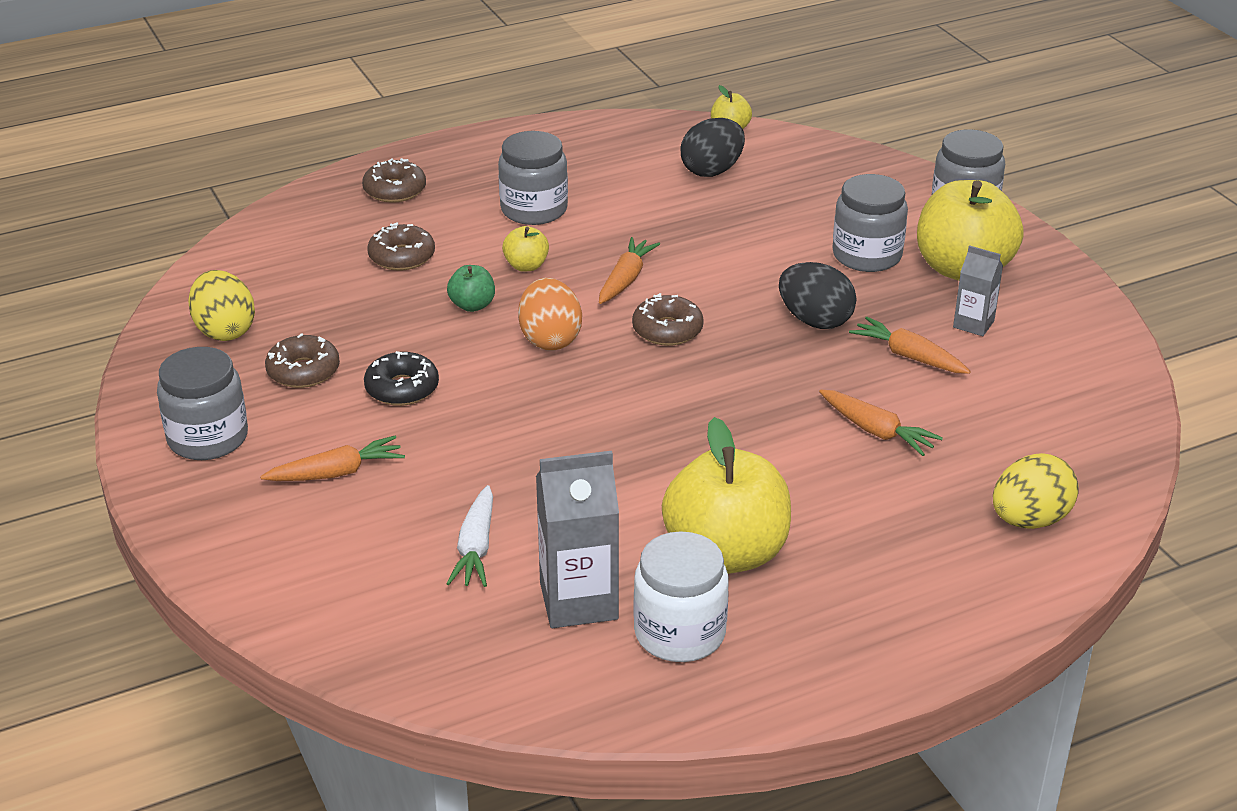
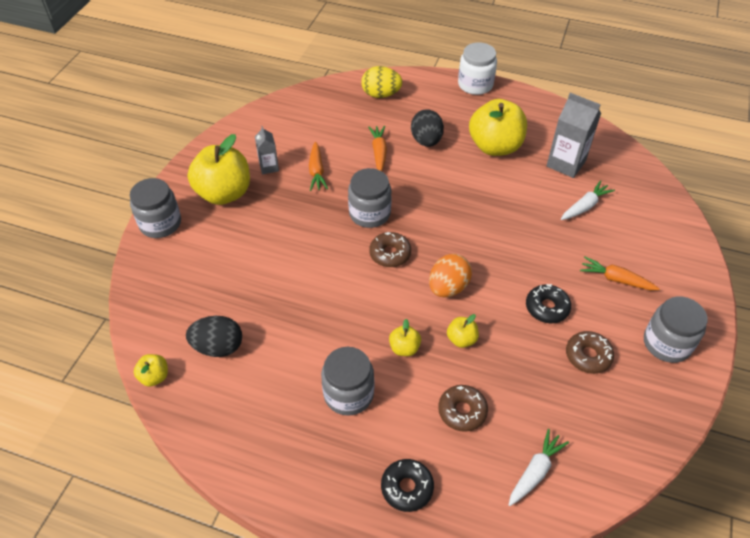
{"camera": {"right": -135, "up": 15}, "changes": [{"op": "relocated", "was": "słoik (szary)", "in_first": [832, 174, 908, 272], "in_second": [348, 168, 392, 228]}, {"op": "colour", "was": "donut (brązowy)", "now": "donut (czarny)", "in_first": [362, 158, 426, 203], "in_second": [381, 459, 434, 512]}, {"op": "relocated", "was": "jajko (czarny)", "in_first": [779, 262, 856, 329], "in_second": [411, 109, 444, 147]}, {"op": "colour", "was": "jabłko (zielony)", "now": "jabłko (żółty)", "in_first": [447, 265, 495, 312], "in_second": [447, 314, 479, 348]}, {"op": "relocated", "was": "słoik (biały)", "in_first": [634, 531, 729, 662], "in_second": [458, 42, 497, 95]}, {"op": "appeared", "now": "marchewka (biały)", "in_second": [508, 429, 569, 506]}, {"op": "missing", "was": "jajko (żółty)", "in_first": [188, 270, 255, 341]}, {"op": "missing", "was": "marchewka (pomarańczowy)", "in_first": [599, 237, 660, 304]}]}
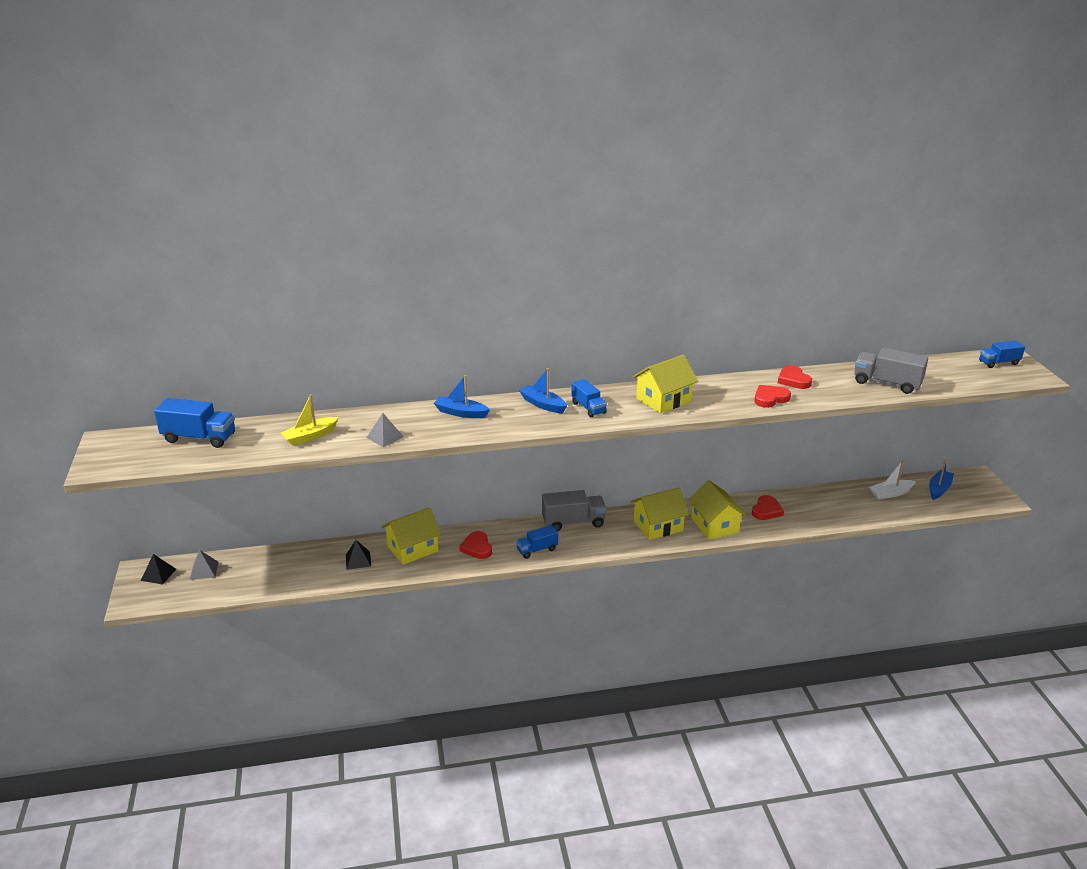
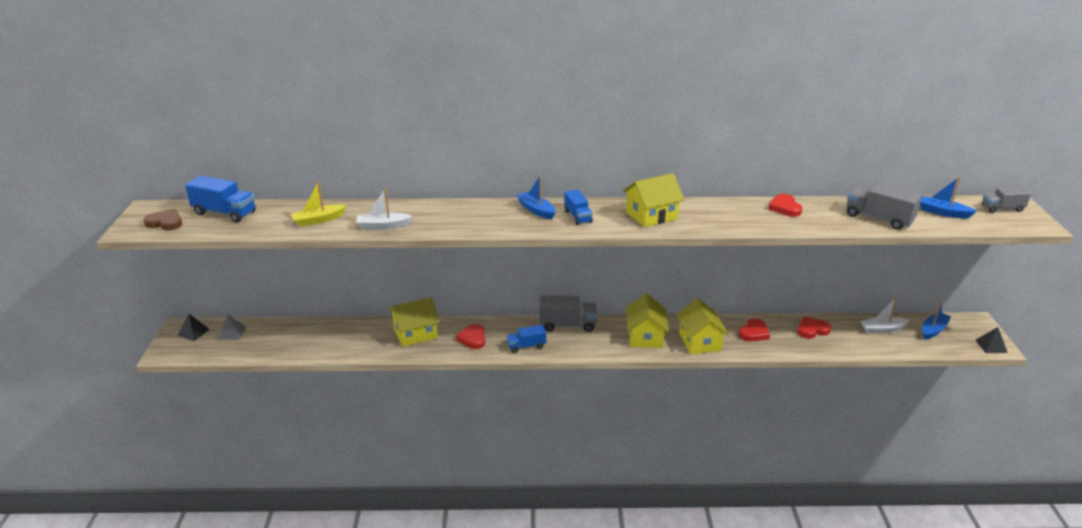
{"camera": {"right": 10, "up": 0}, "changes": [{"op": "appeared", "now": "serce (brązowy)", "in_second": [143, 209, 182, 231]}, {"op": "exchanged", "was": "piramida (szary)", "now": "łódka (biały)", "in_first": [366, 413, 404, 447], "in_second": [356, 188, 413, 230]}, {"op": "spun", "was": "domek (żółty)", "in_first": [631, 488, 689, 540], "in_second": [626, 294, 669, 348], "clockwise": -75}, {"op": "relocated", "was": "serce (czerwony)", "in_first": [754, 385, 791, 408], "in_second": [798, 317, 831, 339]}, {"op": "relocated", "was": "łódka (niebieski)", "in_first": [434, 375, 490, 418], "in_second": [920, 177, 977, 219]}, {"op": "relocated", "was": "piramida (czarny)", "in_first": [346, 540, 371, 570], "in_second": [976, 327, 1008, 353]}, {"op": "colour", "was": "ciężarówka (niebieski)", "now": "ciężarówka (szary)", "in_first": [979, 340, 1025, 368], "in_second": [982, 187, 1031, 213]}]}
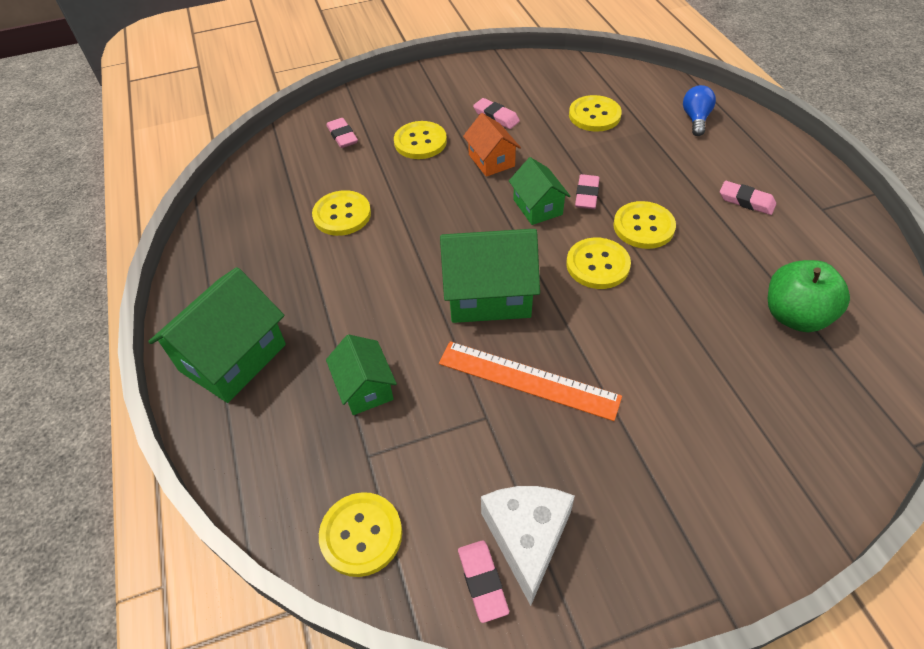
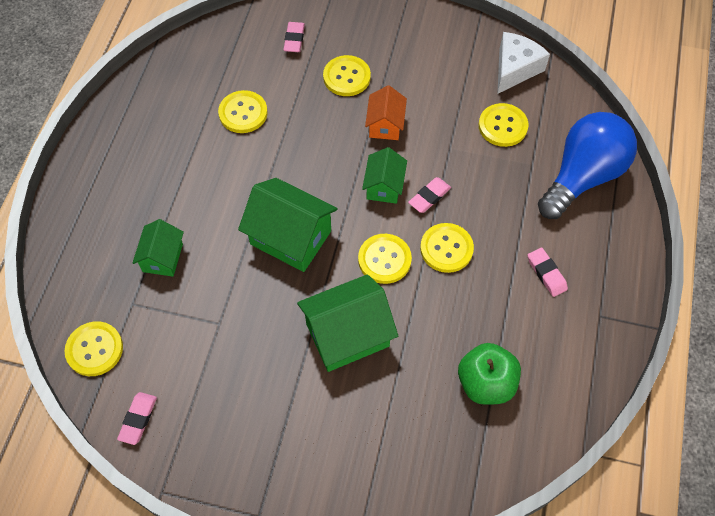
{"camera": {"right": 30, "up": 10}, "changes": [{"op": "relocated", "was": "domek (zielony)", "in_first": [148, 267, 286, 403], "in_second": [297, 274, 398, 372]}, {"op": "relocated", "was": "ser (biały)", "in_first": [481, 486, 575, 606], "in_second": [497, 32, 550, 94]}, {"op": "size", "was": "żarówka (niebieski)", "in_first": [683, 85, 716, 136], "in_second": [538, 112, 637, 219], "ratio": 2.27}, {"op": "missing", "was": "linijka (pomarańczowy)", "in_first": [439, 341, 622, 421]}, {"op": "missing", "was": "gumka do mazania (różowy)", "in_first": [473, 98, 520, 129]}]}
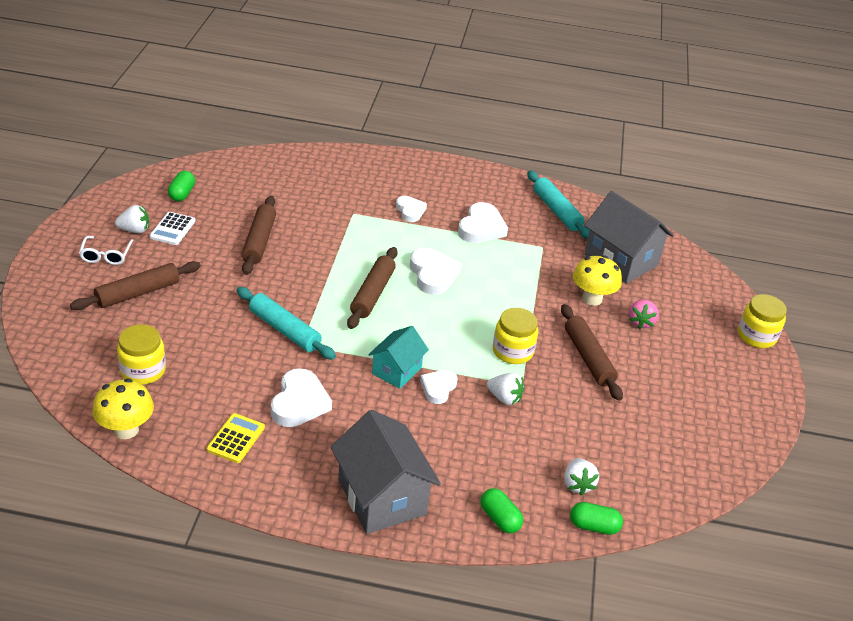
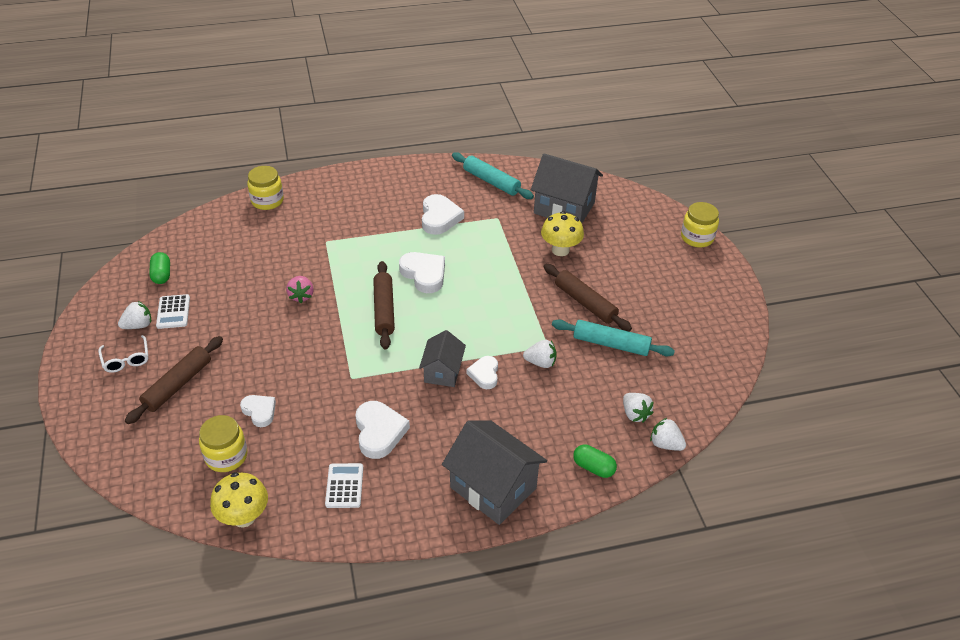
{"camera": {"right": -20, "up": 5}, "changes": [{"op": "relocated", "was": "serce (biały)", "in_first": [396, 196, 427, 222], "in_second": [240, 395, 276, 427]}, {"op": "relocated", "was": "słoik (żółty)", "in_first": [493, 308, 538, 364], "in_second": [247, 166, 284, 210]}, {"op": "relocated", "was": "truskawka (różowy)", "in_first": [629, 300, 659, 329], "in_second": [286, 276, 314, 303]}, {"op": "colour", "was": "kalkulator (żółty)", "now": "kalkulator (biały)", "in_first": [207, 413, 265, 463], "in_second": [325, 463, 363, 508]}, {"op": "colour", "was": "domek (turkusowy)", "now": "domek (szary)", "in_first": [368, 326, 429, 389], "in_second": [419, 330, 466, 387]}, {"op": "relocated", "was": "wałek do ciasta (turkusowy)", "in_first": [237, 287, 336, 360], "in_second": [552, 319, 675, 356]}, {"op": "exchanged", "was": "kapsułka (zielony)", "now": "truskawka (biały)", "in_first": [570, 502, 623, 535], "in_second": [650, 418, 686, 451]}, {"op": "missing", "was": "wałek do ciasta (brązowy)", "in_first": [242, 196, 276, 275]}]}
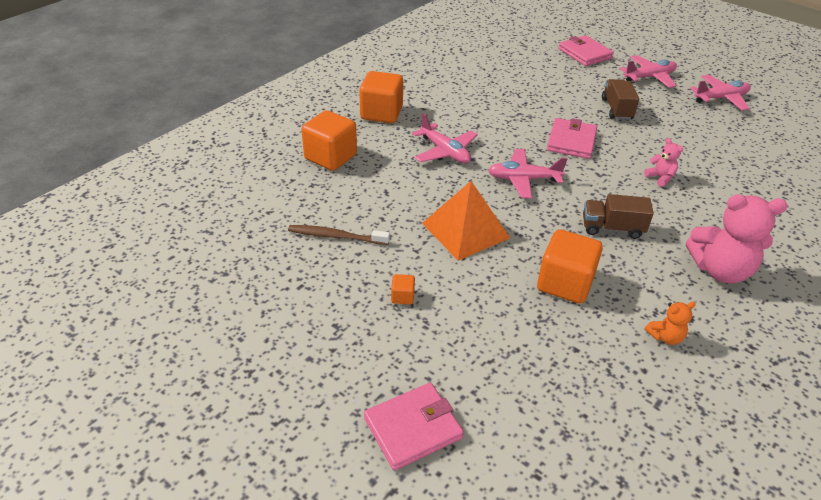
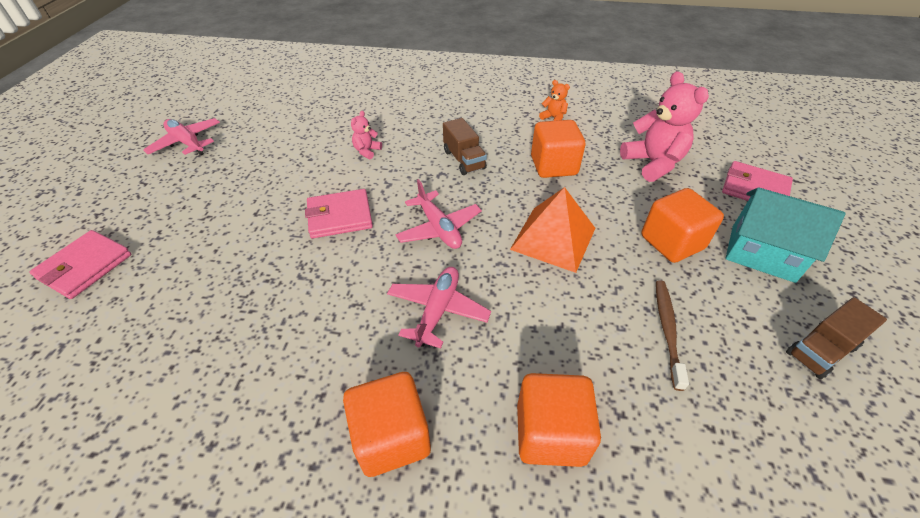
{"camera": {"right": -120, "up": 5}, "changes": [{"op": "relocated", "was": "miś (różowy)", "in_first": [686, 194, 788, 283], "in_second": [620, 71, 709, 182]}, {"op": "size", "was": "sześcian (pomarańczowy)", "in_first": [391, 274, 415, 304], "in_second": [641, 188, 724, 263], "ratio": 2.28}, {"op": "spun", "was": "szczoteczka do zębów (brązowy)", "in_first": [288, 225, 390, 245], "in_second": [656, 280, 689, 391], "clockwise": -150}, {"op": "appeared", "now": "domek (turkusowy)", "in_second": [725, 187, 845, 283]}, {"op": "relocated", "was": "ciężarówka (brązowy)", "in_first": [602, 79, 639, 120], "in_second": [786, 297, 887, 379]}, {"op": "missing", "was": "samolot (różowy)", "in_first": [620, 55, 677, 88]}]}
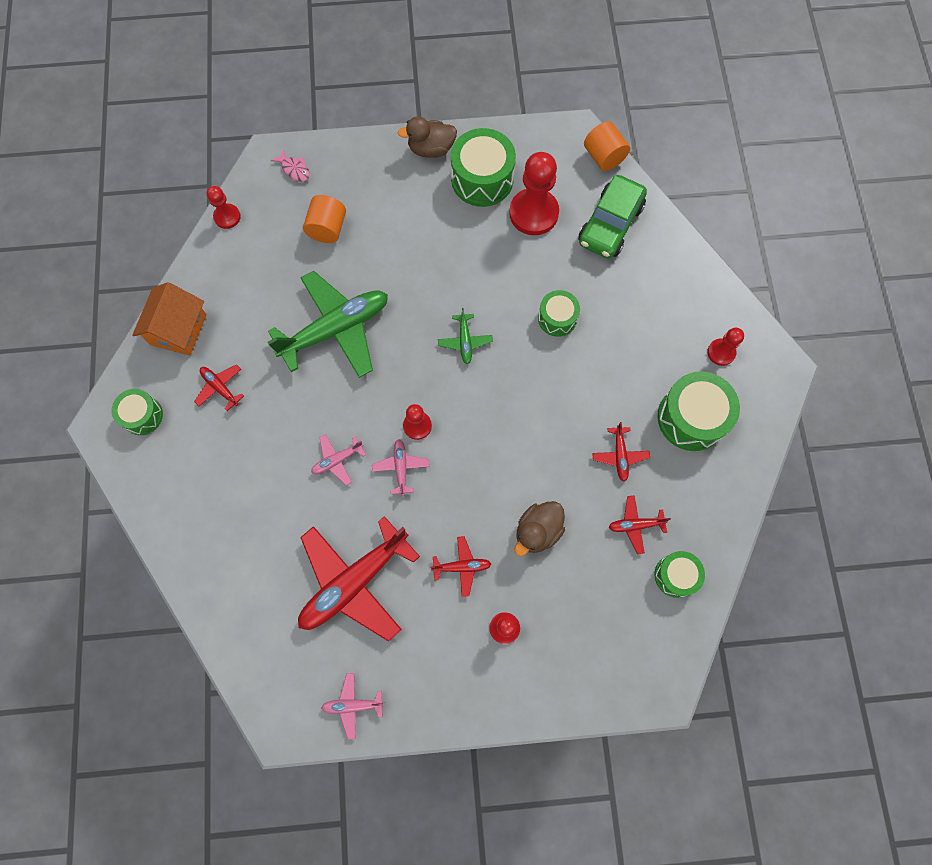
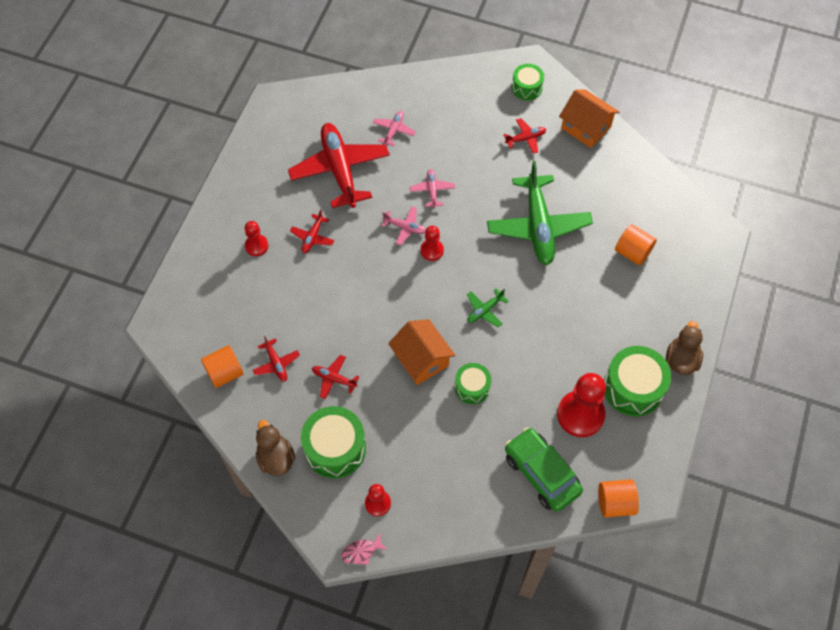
{"camera": {"right": 115, "up": -10}, "changes": [{"op": "exchanged", "was": "bęben (zielony)", "now": "walec (pomarańczowy)", "in_first": [655, 551, 705, 598], "in_second": [201, 345, 244, 388]}, {"op": "spun", "was": "samolot (czerwony)", "in_first": [608, 495, 671, 554], "in_second": [253, 336, 300, 382], "clockwise": 135}, {"op": "relocated", "was": "kaczka (brązowy)", "in_first": [515, 501, 565, 556], "in_second": [256, 420, 295, 476]}, {"op": "relocated", "was": "ryba (różowy)", "in_first": [271, 149, 310, 182], "in_second": [341, 534, 387, 565]}, {"op": "relocated", "was": "samolot (różowy)", "in_first": [321, 673, 385, 739], "in_second": [373, 111, 415, 146]}, {"op": "appeared", "now": "domek (pomarańczowy)", "in_second": [388, 319, 455, 385]}, {"op": "spun", "was": "samolot (zielony)", "in_first": [438, 308, 493, 364], "in_second": [467, 289, 509, 327], "clockwise": -60}, {"op": "missing", "was": "pionek (czerwony)", "in_first": [207, 186, 241, 229]}]}
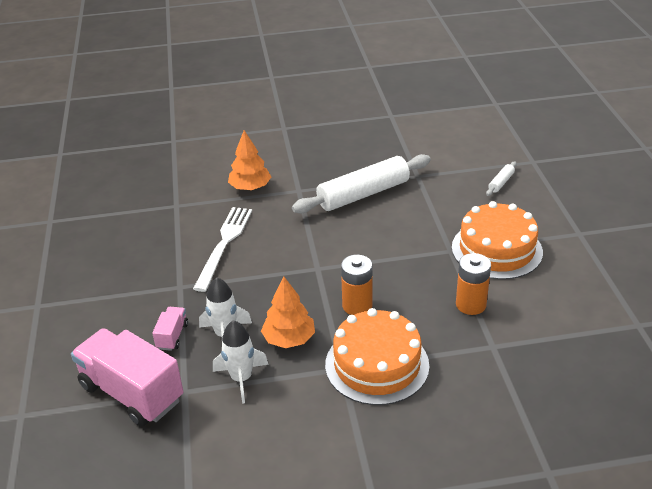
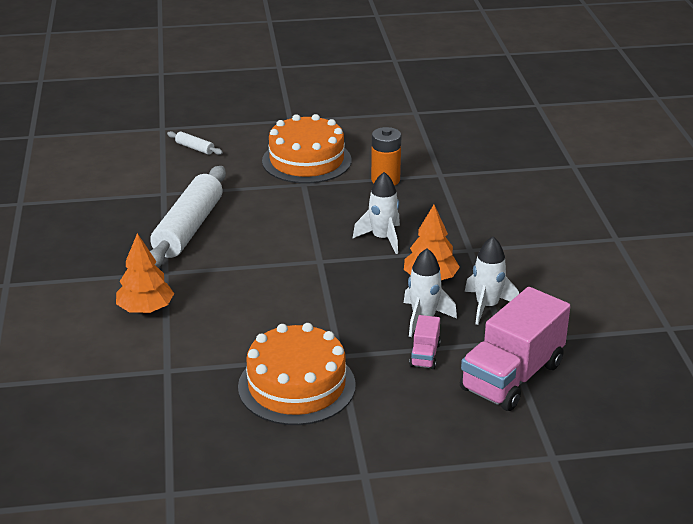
{"camera": {"right": -90, "up": -5}, "changes": [{"op": "spun", "was": "wałek do ciasta (biały)", "in_first": [292, 154, 431, 213], "in_second": [150, 166, 226, 267], "clockwise": 45}, {"op": "relocated", "was": "tort (pomarańczowy)", "in_first": [325, 308, 429, 405], "in_second": [238, 323, 356, 425]}, {"op": "exchanged", "was": "bateria (pomarańczowy)", "now": "rakieta (biały)", "in_first": [341, 255, 373, 315], "in_second": [353, 172, 400, 254]}, {"op": "spun", "was": "ciężarówka (różowy)", "in_first": [152, 307, 188, 351], "in_second": [409, 315, 441, 369], "clockwise": -90}, {"op": "missing", "was": "widelec (biały)", "in_first": [193, 207, 252, 292]}]}
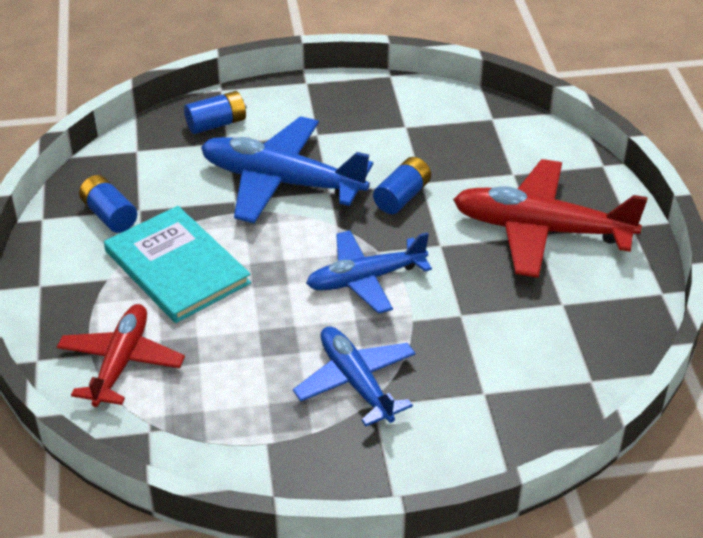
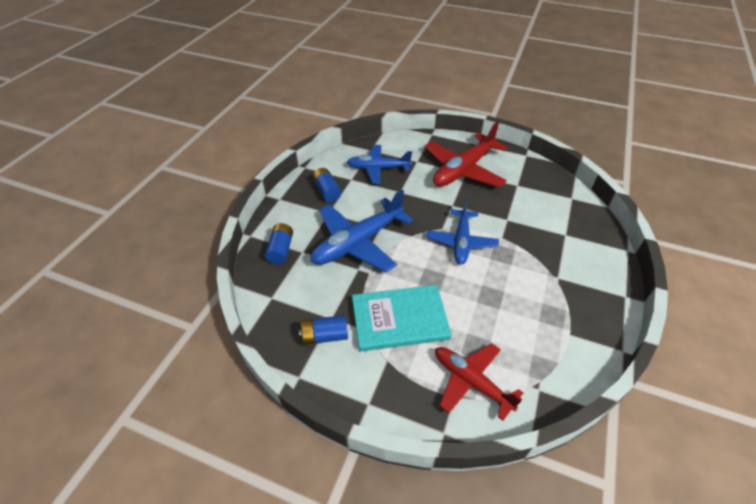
{"camera": {"right": -60, "up": 5}, "changes": [{"op": "relocated", "was": "bateria (niebieski)", "in_first": [373, 157, 431, 214], "in_second": [313, 168, 341, 202]}, {"op": "relocated", "was": "samolot (niebieski)", "in_first": [293, 326, 416, 426], "in_second": [347, 145, 412, 184]}]}
